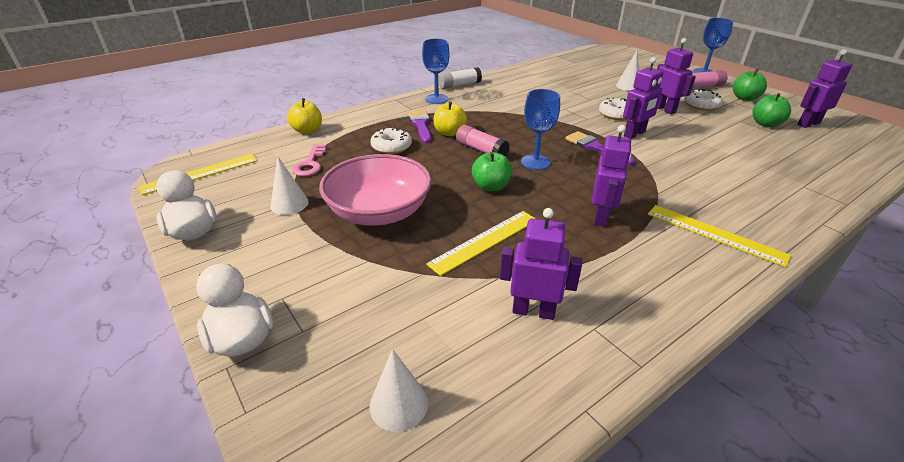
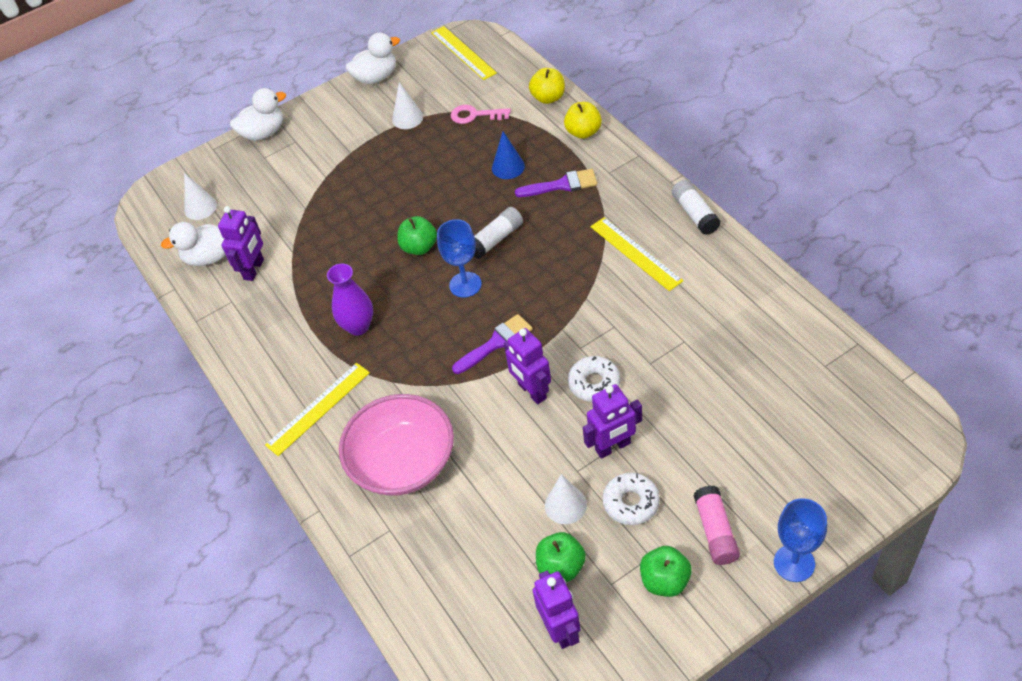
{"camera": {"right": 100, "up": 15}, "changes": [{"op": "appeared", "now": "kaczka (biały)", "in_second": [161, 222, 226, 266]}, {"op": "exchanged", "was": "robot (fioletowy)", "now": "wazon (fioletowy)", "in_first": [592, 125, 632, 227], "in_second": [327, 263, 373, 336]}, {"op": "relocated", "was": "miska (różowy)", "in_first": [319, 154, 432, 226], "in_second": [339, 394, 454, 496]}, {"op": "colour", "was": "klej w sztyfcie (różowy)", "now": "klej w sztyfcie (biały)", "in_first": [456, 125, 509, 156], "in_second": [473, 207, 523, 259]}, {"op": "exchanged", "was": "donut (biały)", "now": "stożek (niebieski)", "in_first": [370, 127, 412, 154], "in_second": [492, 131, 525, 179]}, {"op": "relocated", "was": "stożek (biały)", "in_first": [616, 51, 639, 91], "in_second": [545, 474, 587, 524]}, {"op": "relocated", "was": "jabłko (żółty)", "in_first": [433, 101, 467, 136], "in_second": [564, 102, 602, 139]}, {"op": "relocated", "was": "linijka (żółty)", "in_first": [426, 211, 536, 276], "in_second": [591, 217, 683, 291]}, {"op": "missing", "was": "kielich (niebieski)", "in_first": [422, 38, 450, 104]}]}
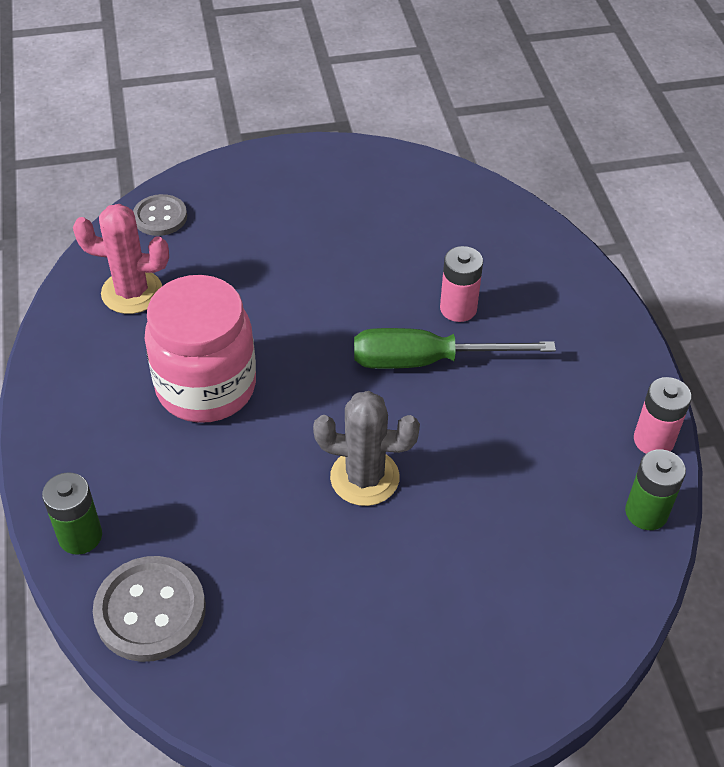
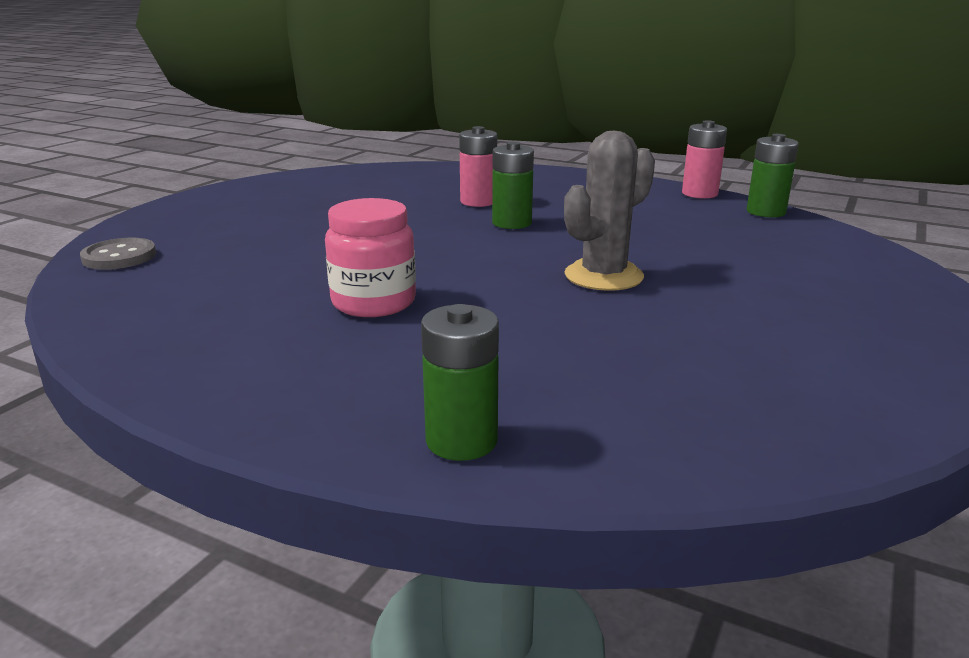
{"camera": {"right": -50, "up": -25}, "changes": [{"op": "size", "was": "słoik (różowy)", "in_first": [145, 275, 256, 423], "in_second": [325, 198, 416, 317], "ratio": 0.64}, {"op": "exchanged", "was": "śrubokręt (zielony)", "now": "bateria (zielony)", "in_first": [354, 328, 556, 369], "in_second": [492, 142, 534, 229]}, {"op": "missing", "was": "kaktus (różowy)", "in_first": [73, 204, 169, 314]}, {"op": "missing", "was": "guzik (szary)", "in_first": [93, 556, 206, 662]}]}
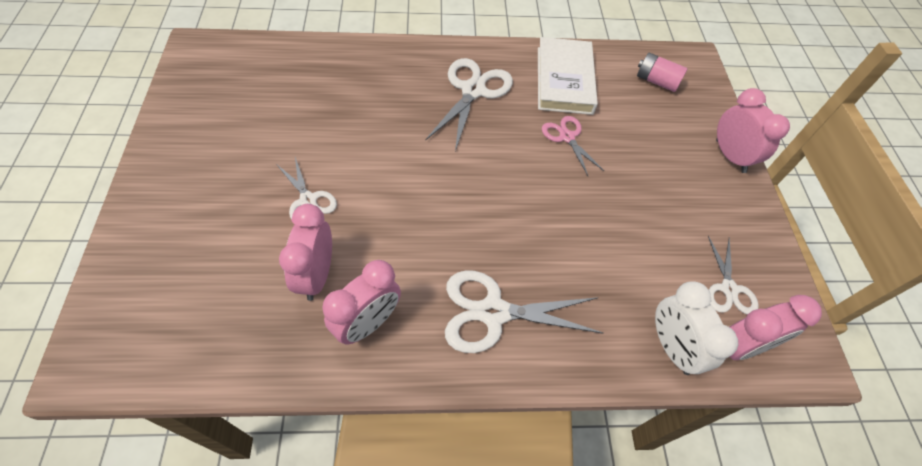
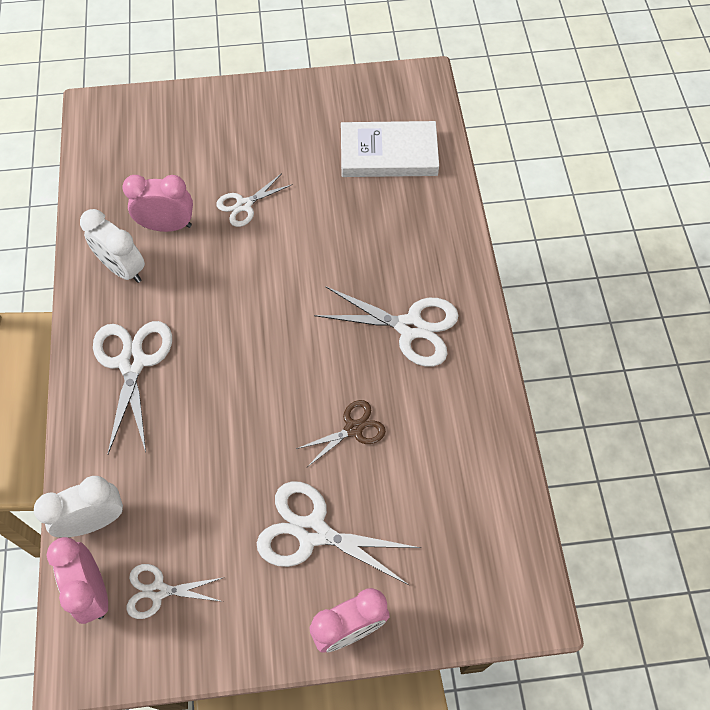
{"camera": {"right": 90, "up": 5}, "changes": [{"op": "colour", "was": "budzik (różowy)", "now": "budzik (biały)", "in_first": [322, 260, 401, 344], "in_second": [80, 209, 145, 283]}, {"op": "appeared", "now": "nożyczki (biały)", "in_second": [257, 481, 421, 585]}, {"op": "colour", "was": "nożyczki (różowy)", "now": "nożyczki (brązowy)", "in_first": [542, 116, 604, 176], "in_second": [296, 400, 386, 467]}, {"op": "relocated", "was": "książka (biały)", "in_first": [538, 37, 598, 115], "in_second": [341, 121, 439, 177]}, {"op": "missing", "was": "bateria (różowy)", "in_first": [637, 53, 688, 92]}]}
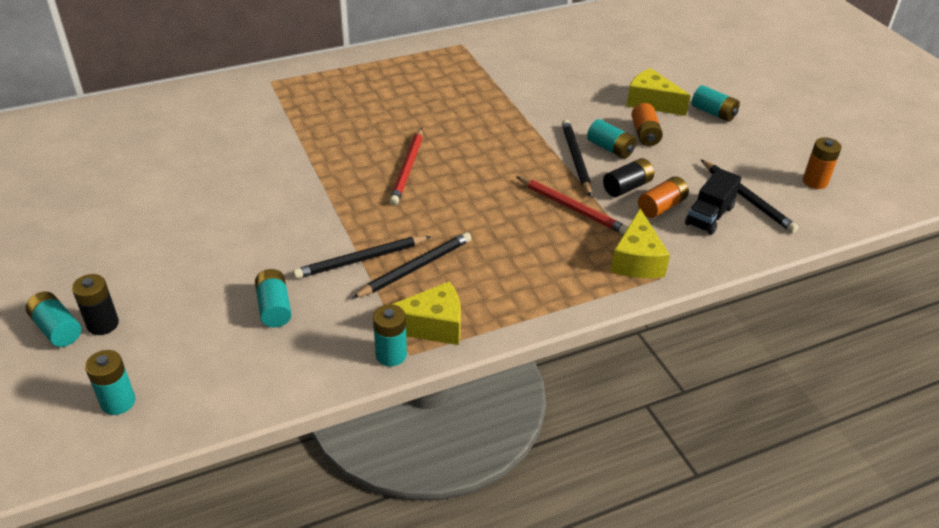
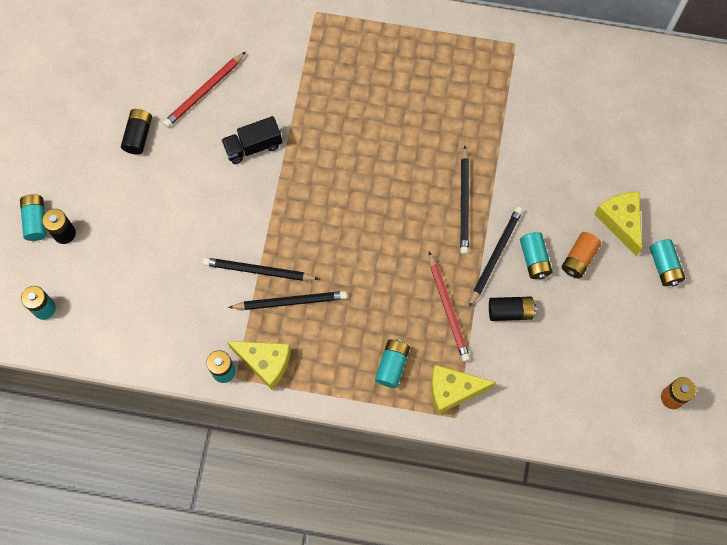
{"camera": {"right": 35, "up": 30}, "changes": [{"op": "appeared", "now": "bateria (czarny)", "in_second": [121, 109, 152, 155]}, {"op": "relocated", "was": "ołówek (czerwony)", "in_first": [389, 128, 423, 206], "in_second": [163, 52, 246, 127]}, {"op": "relocated", "was": "ciężarówka (czarny)", "in_first": [685, 168, 742, 235], "in_second": [221, 116, 282, 164]}, {"op": "relocated", "was": "bateria (turkusowy)", "in_first": [255, 269, 292, 327], "in_second": [375, 339, 410, 388]}, {"op": "spun", "was": "ser (żółty)", "in_first": [610, 209, 670, 278], "in_second": [431, 365, 496, 414], "clockwise": 45}, {"op": "relocated", "was": "ołówek (czarny)", "in_first": [701, 160, 798, 233], "in_second": [460, 146, 469, 254]}, {"op": "missing", "was": "bateria (pomarańczowy)", "in_first": [638, 176, 689, 218]}]}
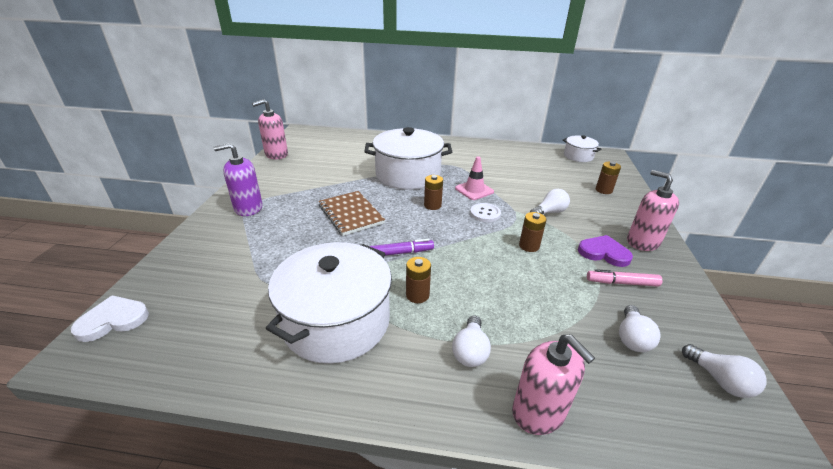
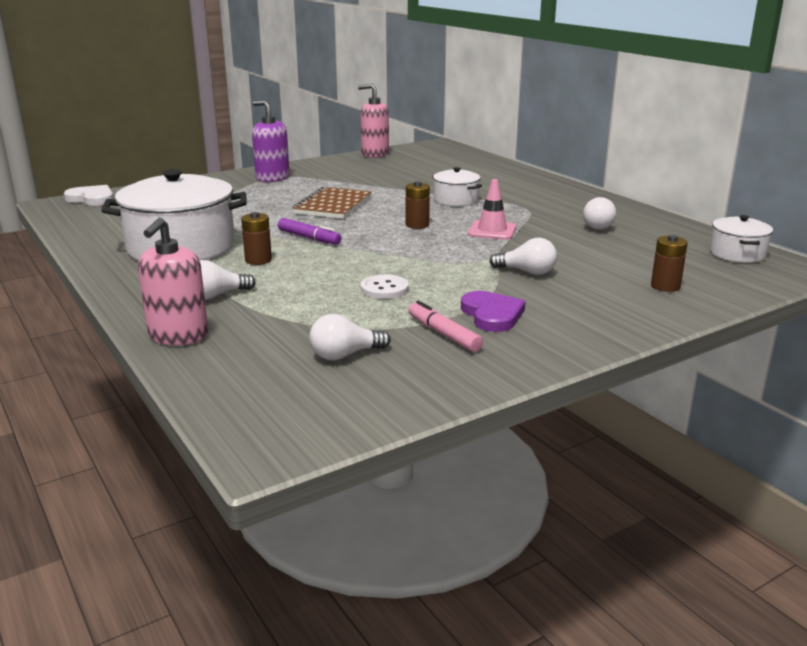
{"camera": {"right": 50, "up": -10}, "changes": [{"op": "relocated", "was": "guzik (biały)", "in_first": [470, 203, 501, 222], "in_second": [361, 275, 409, 299]}, {"op": "size", "was": "garnek (biały)", "in_first": [364, 127, 452, 190], "in_second": [432, 167, 482, 206], "ratio": 0.5}, {"op": "relocated", "was": "żarówka (biały)", "in_first": [682, 344, 767, 398], "in_second": [583, 197, 616, 230]}, {"op": "missing", "was": "bateria (brązowy)", "in_first": [519, 212, 546, 252]}, {"op": "missing", "was": "dozownik mydła (różowy)", "in_first": [627, 170, 679, 251]}]}
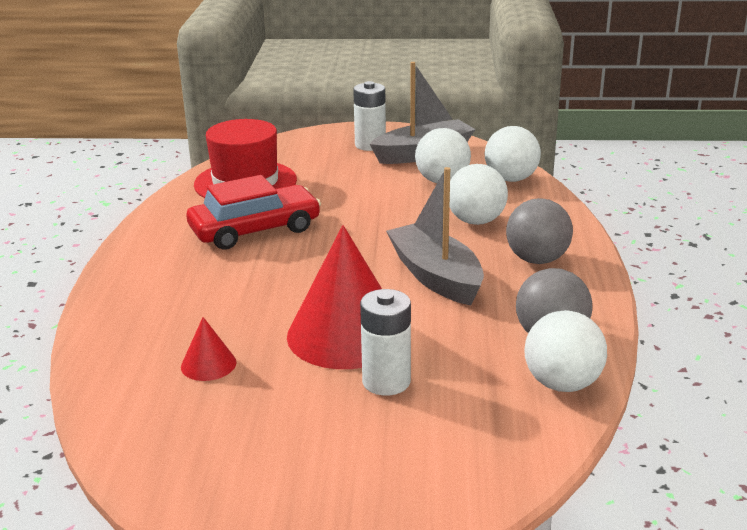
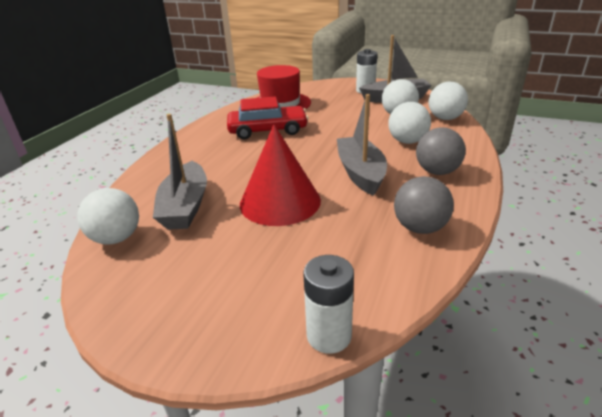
{"camera": {"right": 20, "up": 5}, "changes": [{"op": "relocated", "was": "piłka (biały)", "in_first": [524, 310, 607, 392], "in_second": [77, 188, 139, 245]}, {"op": "exchanged", "was": "stożek (czerwony)", "now": "łódka (szary)", "in_first": [181, 317, 236, 381], "in_second": [153, 114, 207, 230]}, {"op": "relocated", "was": "bateria (biały)", "in_first": [360, 289, 411, 396], "in_second": [303, 255, 354, 354]}]}
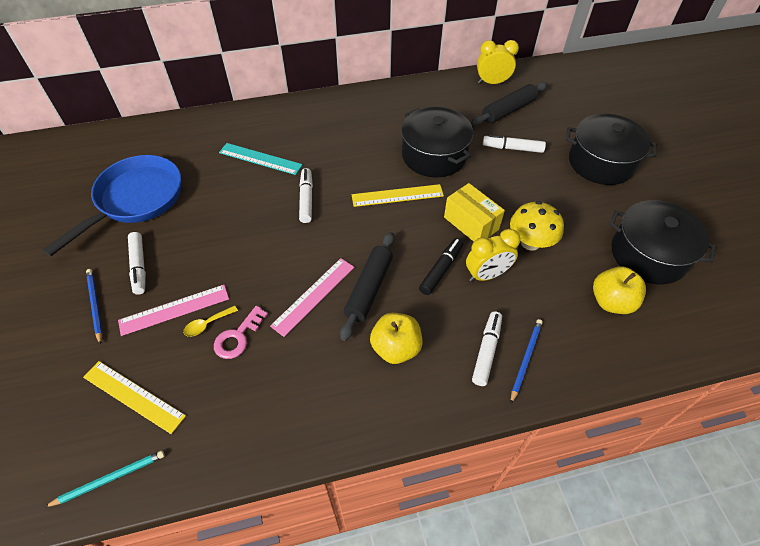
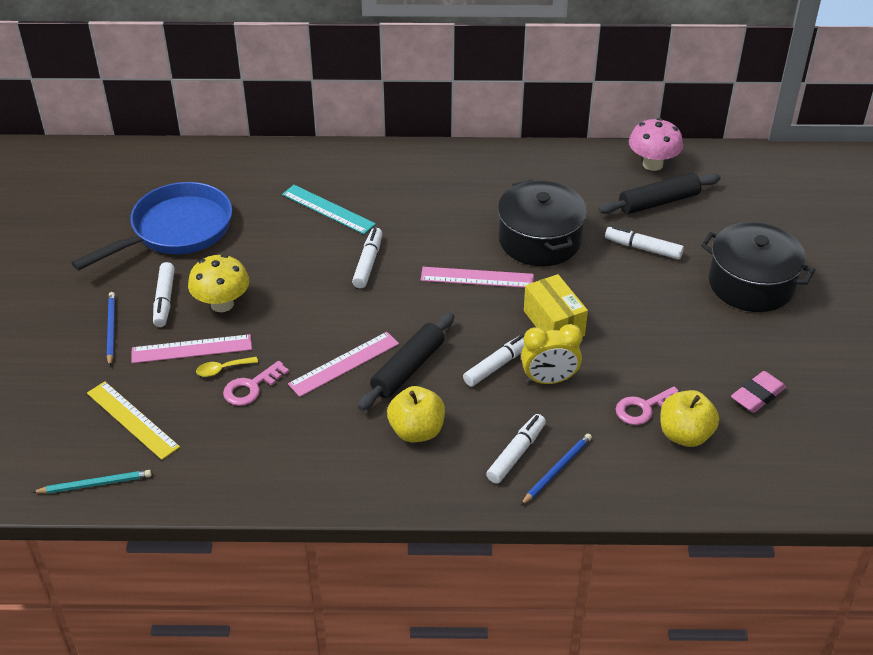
{"camera": {"right": 15, "up": -10}, "changes": [{"op": "relocated", "was": "grzyb (żółty)", "in_first": [510, 201, 564, 251], "in_second": [188, 254, 249, 312]}, {"op": "colour", "was": "linijka (żółty)", "now": "linijka (różowy)", "in_first": [352, 184, 444, 207], "in_second": [421, 267, 534, 288]}, {"op": "colour", "was": "flamaster (czarny)", "now": "flamaster (biały)", "in_first": [419, 238, 464, 295], "in_second": [463, 333, 525, 387]}, {"op": "appeared", "now": "klucz (różowy)", "in_second": [616, 387, 679, 425]}, {"op": "exchanged", "was": "budzik (żółty)", "now": "grzyb (różowy)", "in_first": [477, 40, 519, 84], "in_second": [629, 118, 683, 171]}, {"op": "exchanged", "was": "garnek (czarny)", "now": "gumka do mazania (różowy)", "in_first": [609, 200, 717, 284], "in_second": [731, 371, 786, 413]}]}
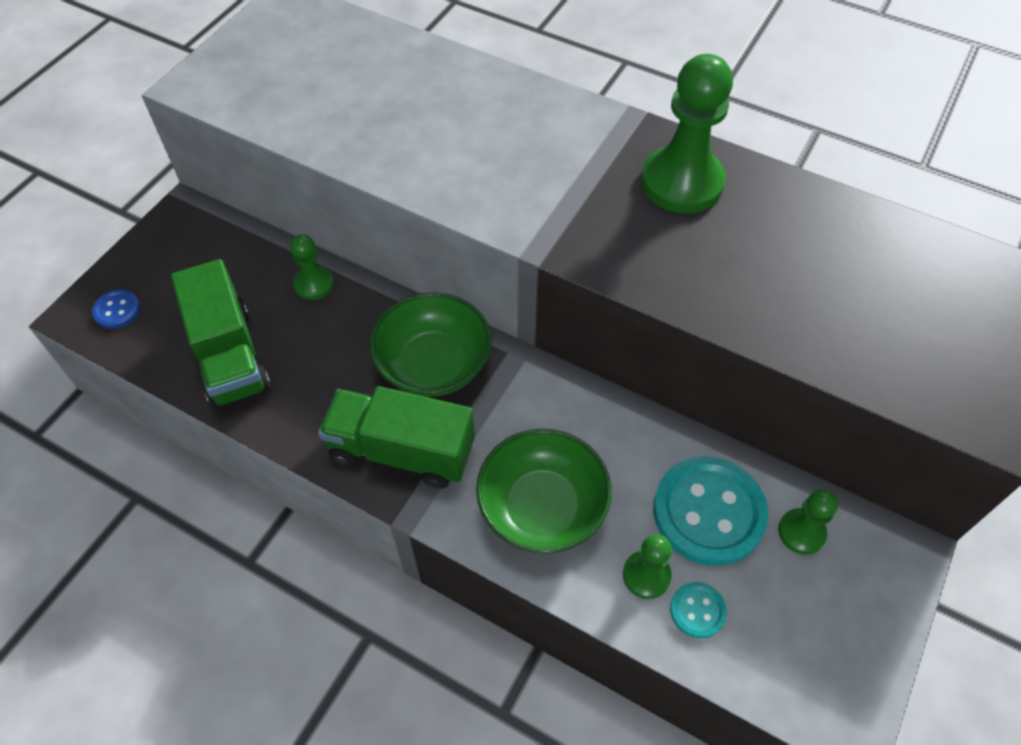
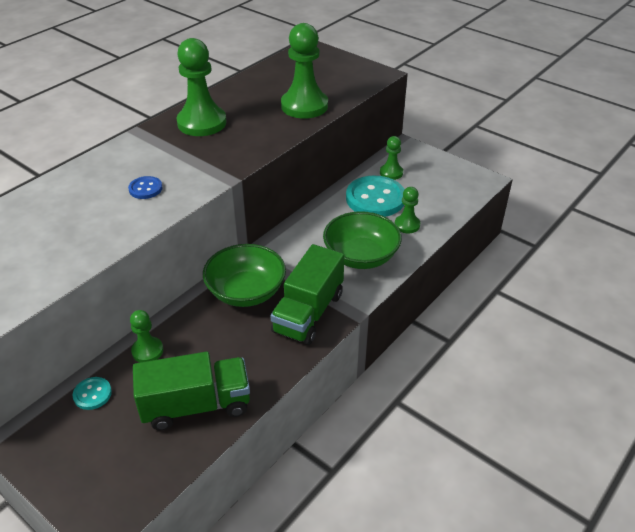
{"camera": {"right": -80, "up": -15}, "changes": [{"op": "relocated", "was": "guzik (turkusowy)", "in_first": [670, 582, 727, 639], "in_second": [73, 377, 112, 410]}, {"op": "relocated", "was": "guzik (niebieski)", "in_first": [92, 289, 140, 329], "in_second": [128, 176, 163, 199]}, {"op": "appeared", "now": "pionek (zielony)", "in_second": [281, 23, 328, 119]}]}
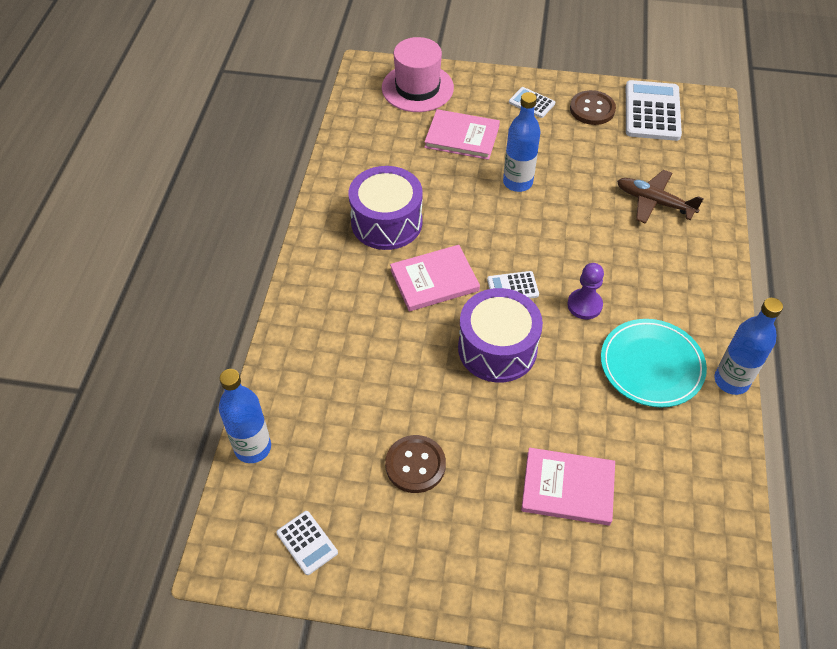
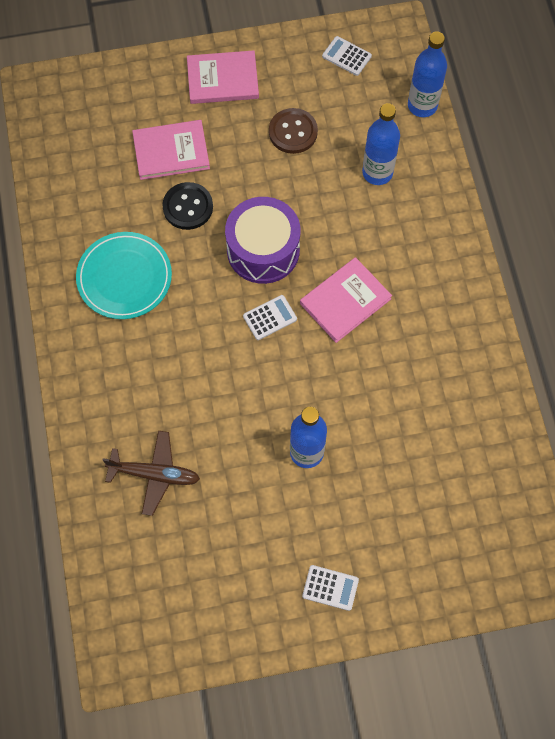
{"camera": {"right": 160, "up": 15}, "changes": [{"op": "appeared", "now": "guzik (czarny)", "in_second": [162, 182, 213, 230]}, {"op": "relocated", "was": "książka (różowy)", "in_first": [424, 109, 500, 160], "in_second": [187, 50, 259, 104]}, {"op": "relocated", "was": "butelka (niebieski)", "in_first": [714, 298, 783, 395], "in_second": [362, 103, 400, 185]}, {"op": "missing", "was": "bęben (fioletowy)", "in_first": [349, 166, 423, 250]}, {"op": "missing", "was": "kapelusz (różowy)", "in_first": [382, 37, 454, 112]}, {"op": "missing", "was": "pionek (fioletowy)", "in_first": [567, 263, 604, 319]}, {"op": "missing", "was": "guzik (brązowy)", "in_first": [570, 90, 616, 125]}, {"op": "missing", "was": "kalkulator (biały)", "in_first": [626, 80, 682, 141]}]}
